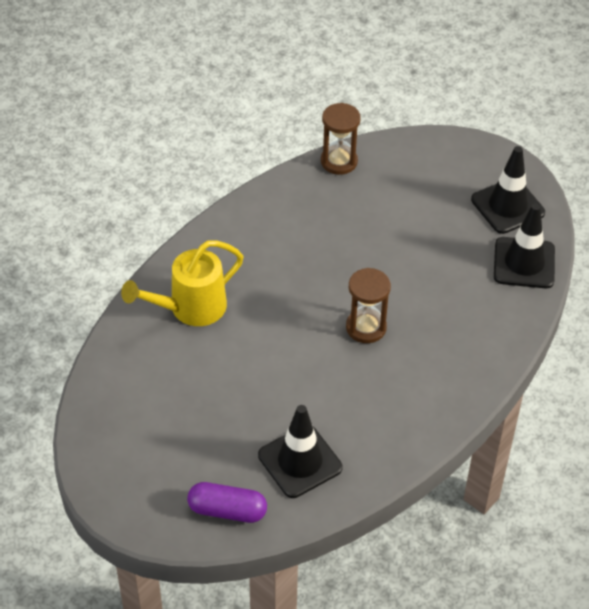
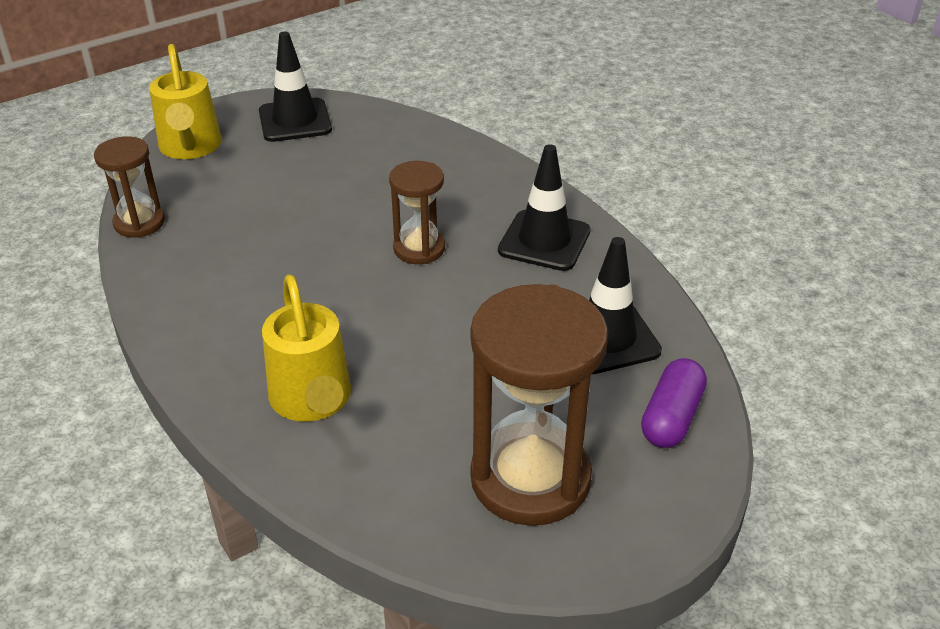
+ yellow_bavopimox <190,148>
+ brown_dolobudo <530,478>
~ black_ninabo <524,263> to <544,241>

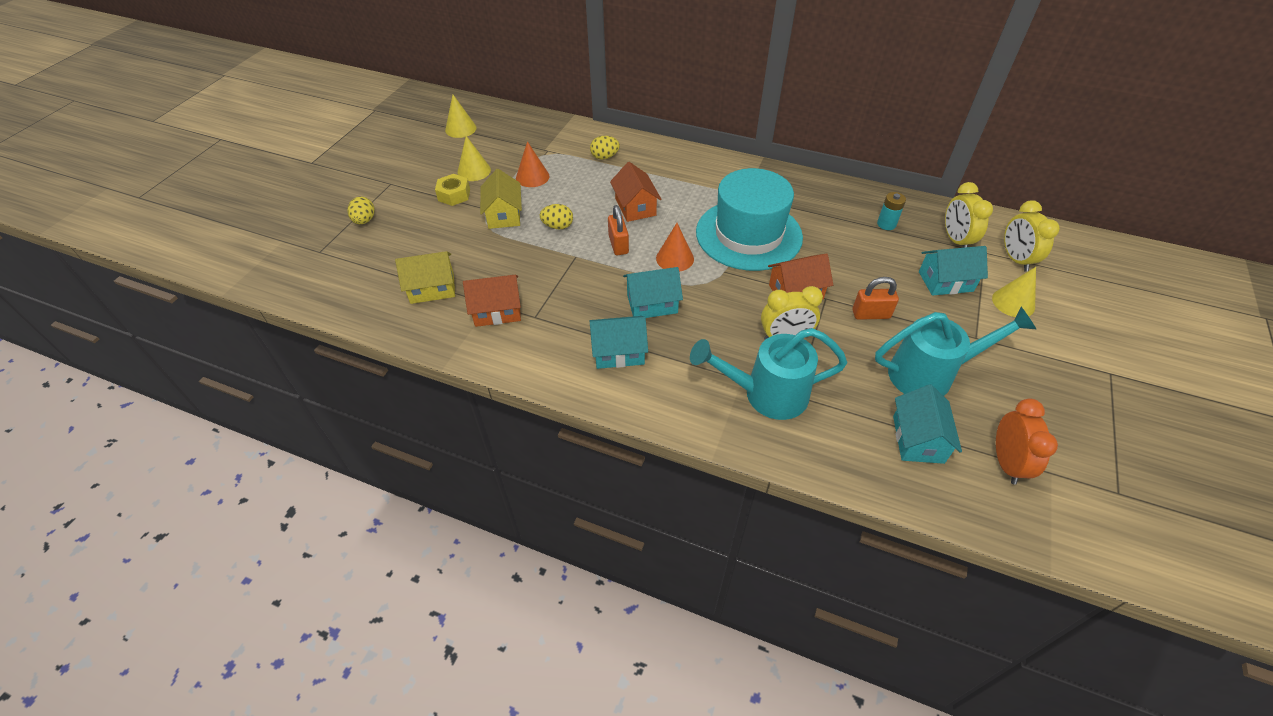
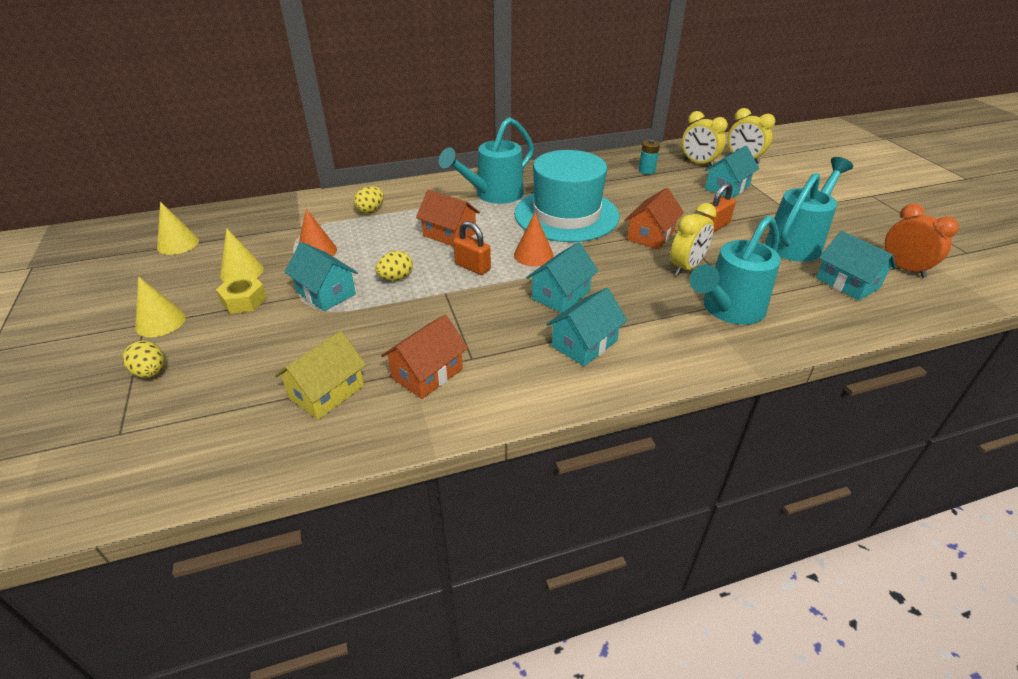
~ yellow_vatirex <1013,302> to <160,322>
~ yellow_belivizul <504,215> to turquoise_belivizul <326,293>
+ turquoise_bavopimox <494,195>

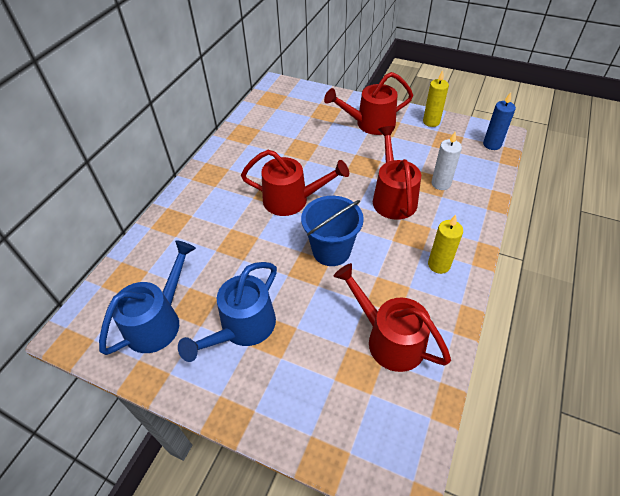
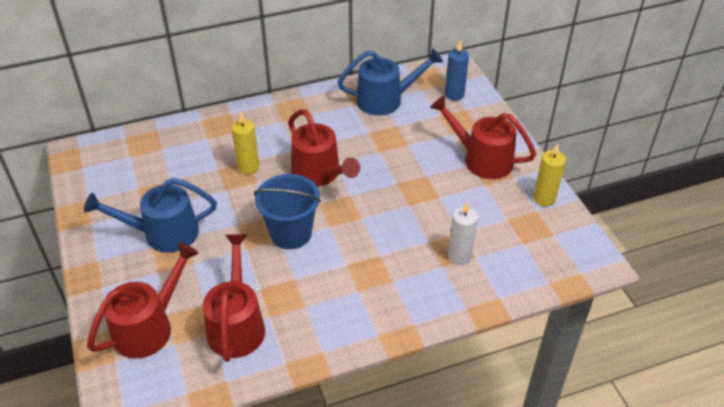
~ red_bavopimox <393,197> to <149,326>
~ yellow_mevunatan <439,265> to <248,167>
~ blue_bavopimox <158,321> to <386,100>
~ blue_mevunatan <492,144> to <454,94>

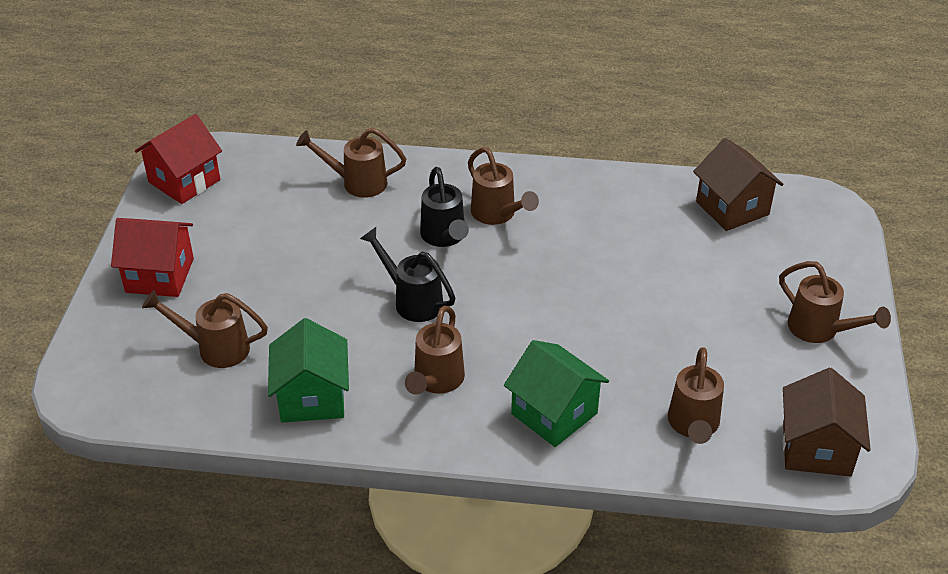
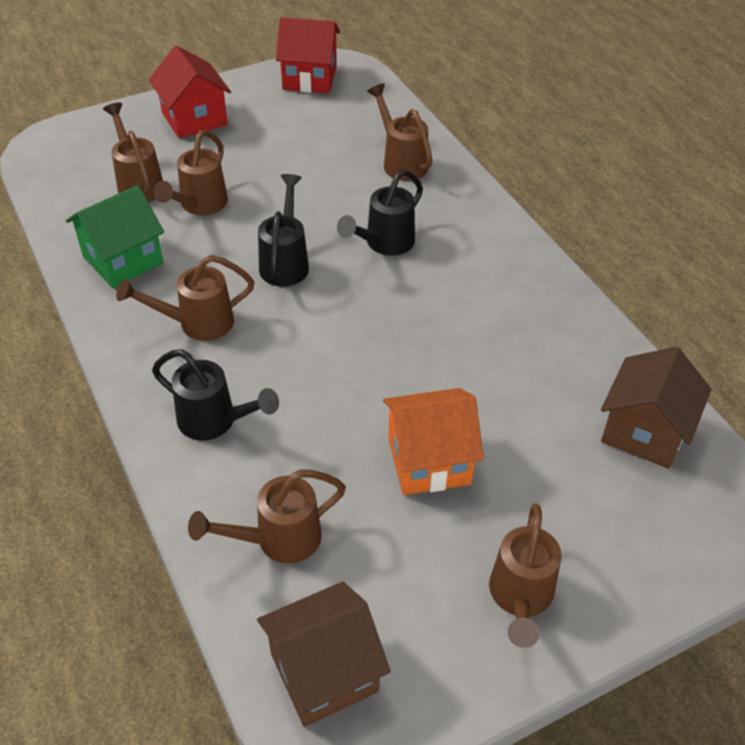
~ green_belivizul <554,413> to black_bavopimox <215,422>
~ brown_bavopimox <497,215> to <199,206>
+ orange_belivizul <429,461>

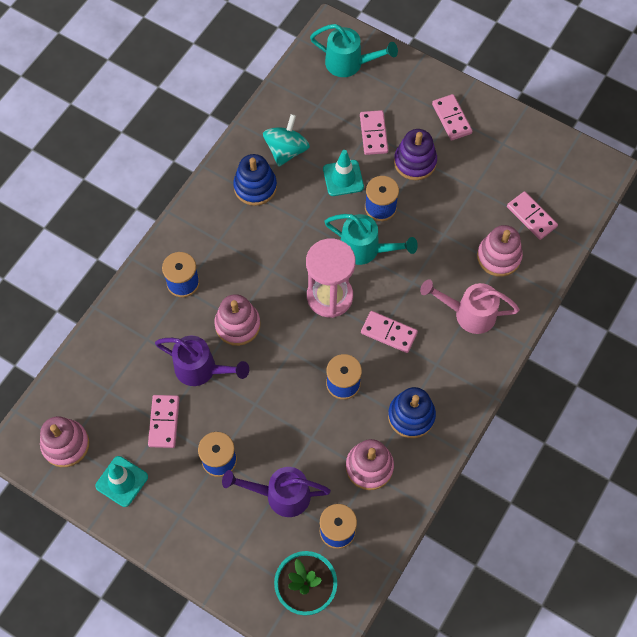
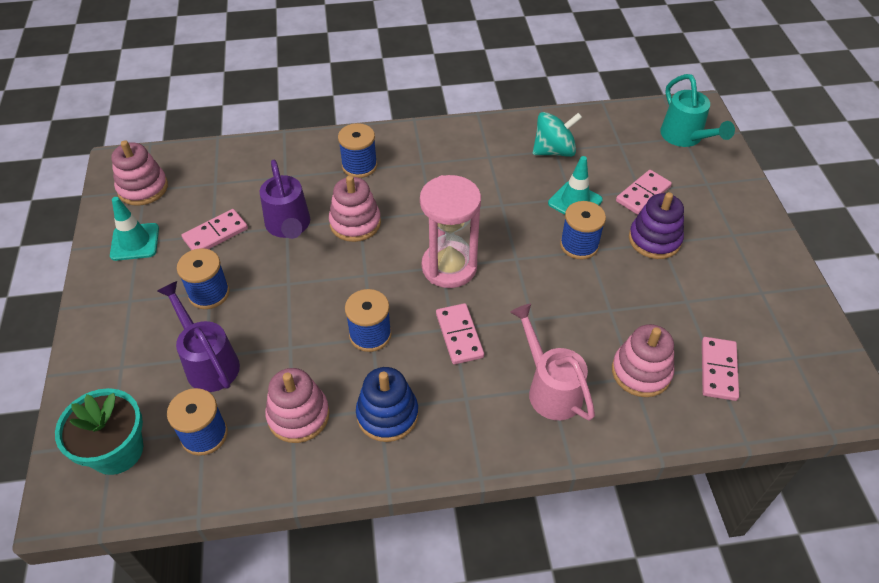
- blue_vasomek <255,187>
- turquoise_bavopimox <365,249>
- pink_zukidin <451,119>

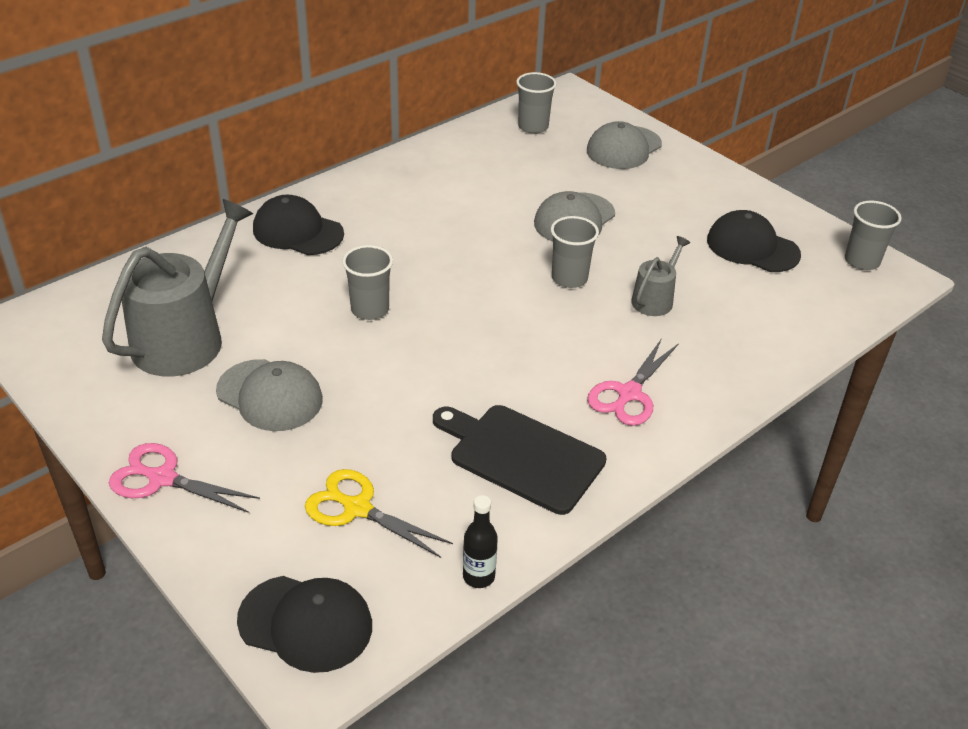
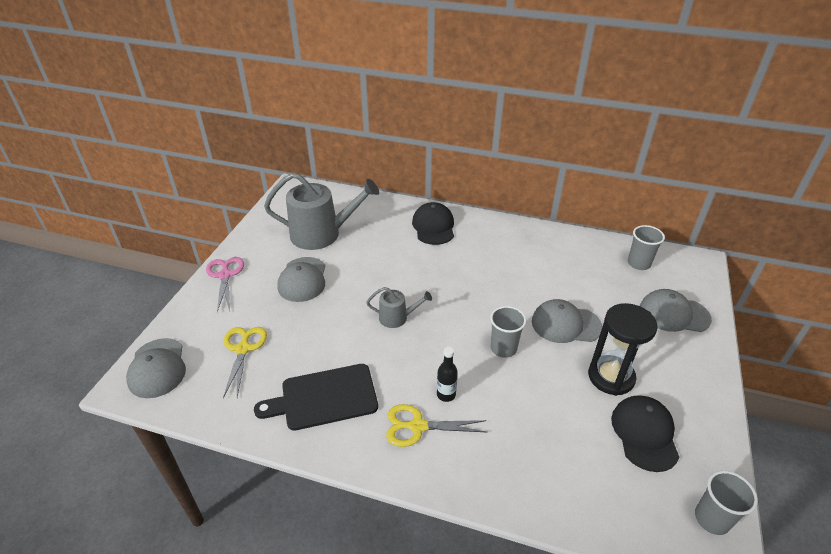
~ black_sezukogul <306,623> to grey_sezukogul <157,368>
~ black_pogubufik <521,456> = <324,397> 105 degrees counterclockwise
~ grey_bavopimox <655,299> to <397,317>
~ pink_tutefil <629,394> to yellow_tutefil <417,426>
~ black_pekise <478,576> to <446,394>
+ black_dolobudo <611,377>
- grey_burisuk <370,309>

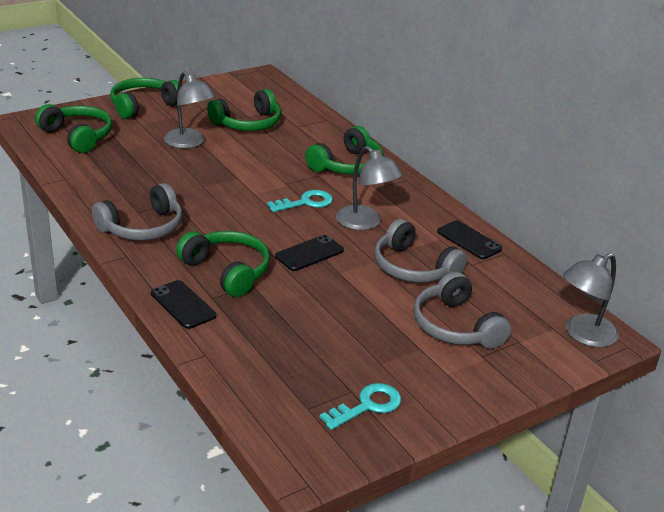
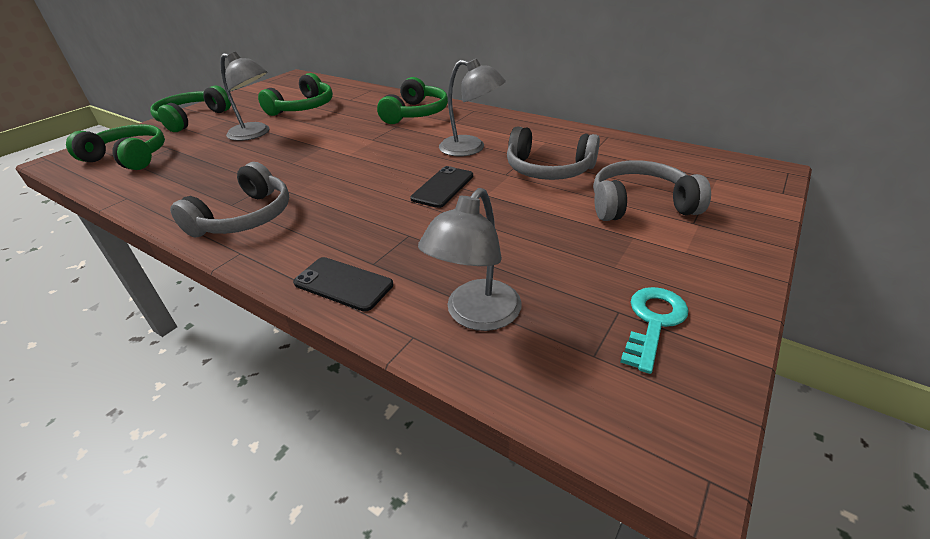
~ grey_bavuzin <583,335> to <476,315>
~ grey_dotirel <456,326> = <640,205> 135 degrees clockwise
- green_dotirel <227,271>
- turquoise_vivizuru <306,202>
- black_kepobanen <469,240>

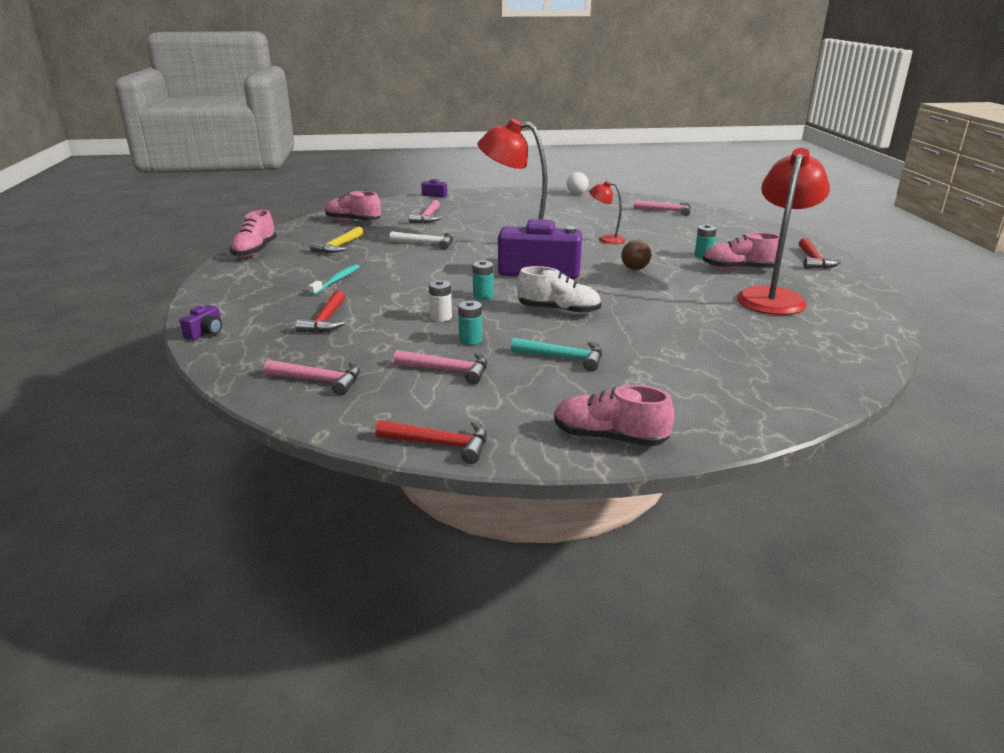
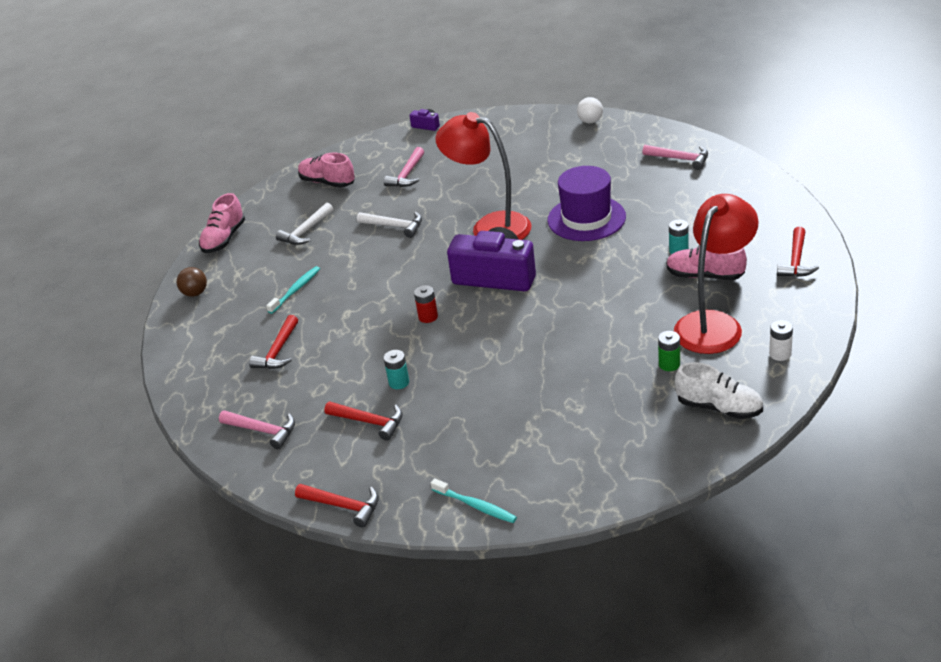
~ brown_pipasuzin <634,269> to <195,293>
~ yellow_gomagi <338,246> to white_gomagi <306,231>
~ pink_gomagi <448,370> to red_gomagi <369,422>
~ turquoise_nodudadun <483,295> to red_nodudadun <428,317>
~ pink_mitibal <609,437> to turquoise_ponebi <475,506>
~ red_bavuzin <606,239> to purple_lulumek <586,218>
+ green_nodudadun <669,364>
~ white_mitibal <558,311> to <719,408>
~ white_nodudadun <441,317> to <780,354>
- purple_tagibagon <206,332>
- turquoise_gomagi <563,358>

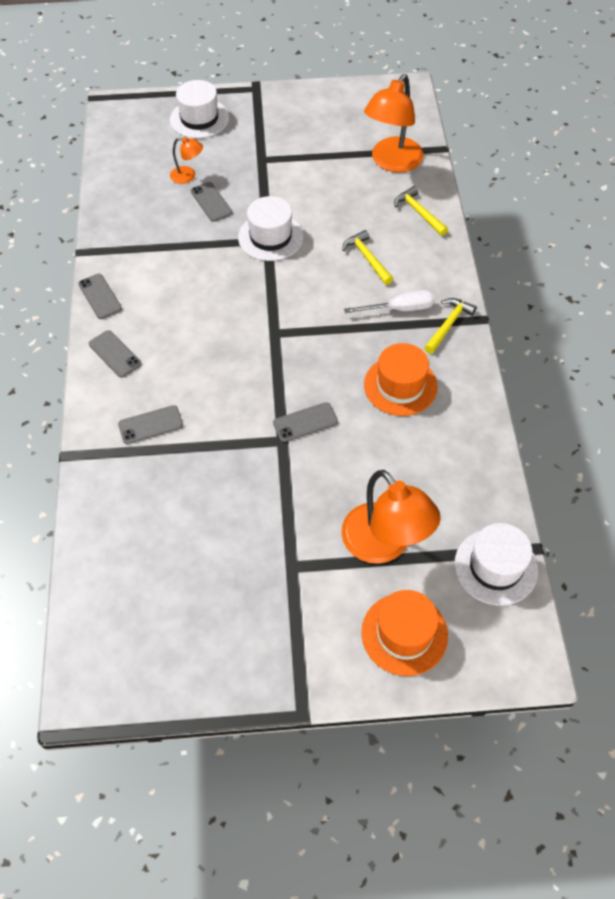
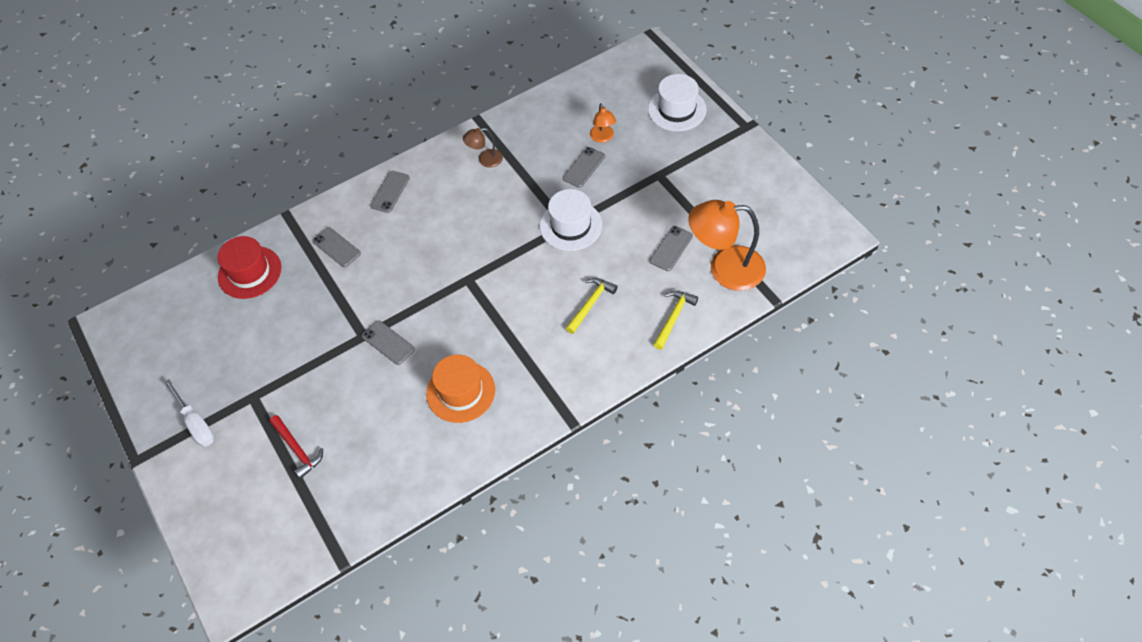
~ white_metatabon <399,309> to <196,423>
+ red_lulumek <249,272>
~ orange_bavuzin <384,545> to red_gomagi <297,449>
+ brown_bavuzin <485,160>
~ grey_kepobanen <100,296> to <671,248>
- orange_lulumek <404,634>
- yellow_gomagi <448,325>
- white_lulumek <496,567>

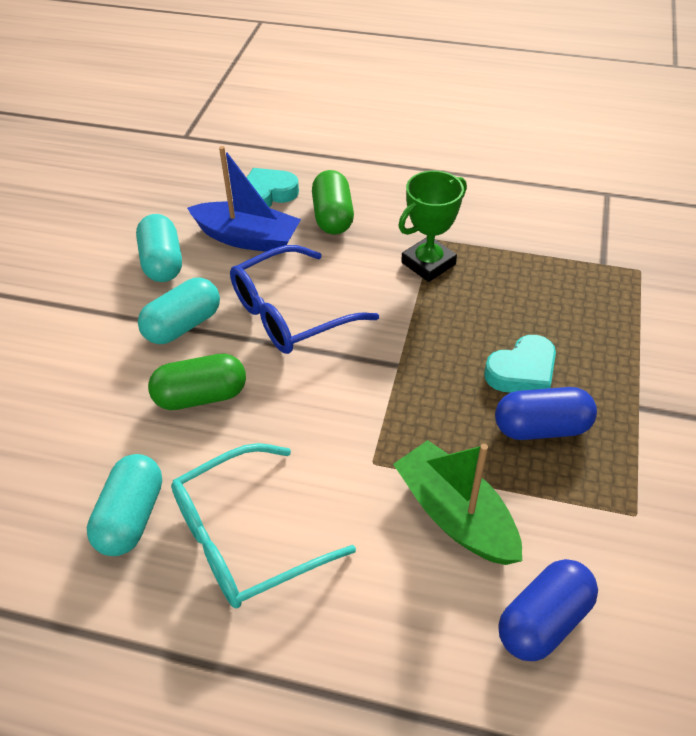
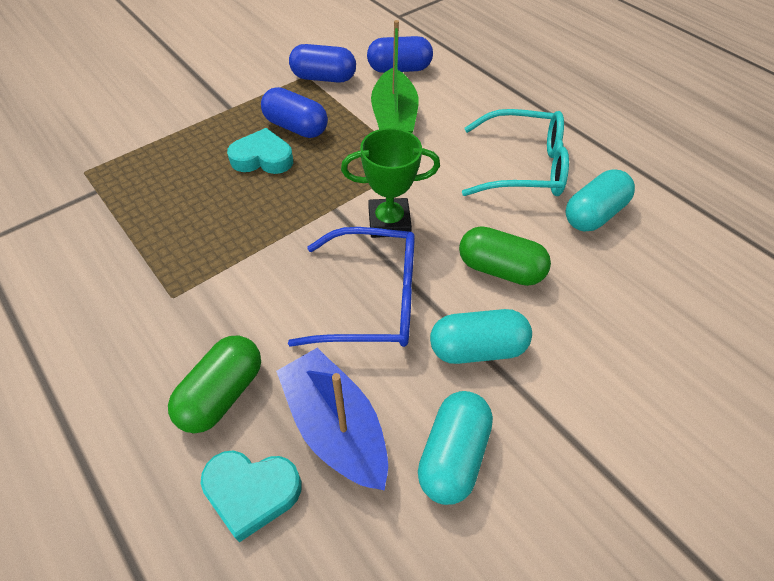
+ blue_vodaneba <324,78>
~ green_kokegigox <428,263> to <389,222>

